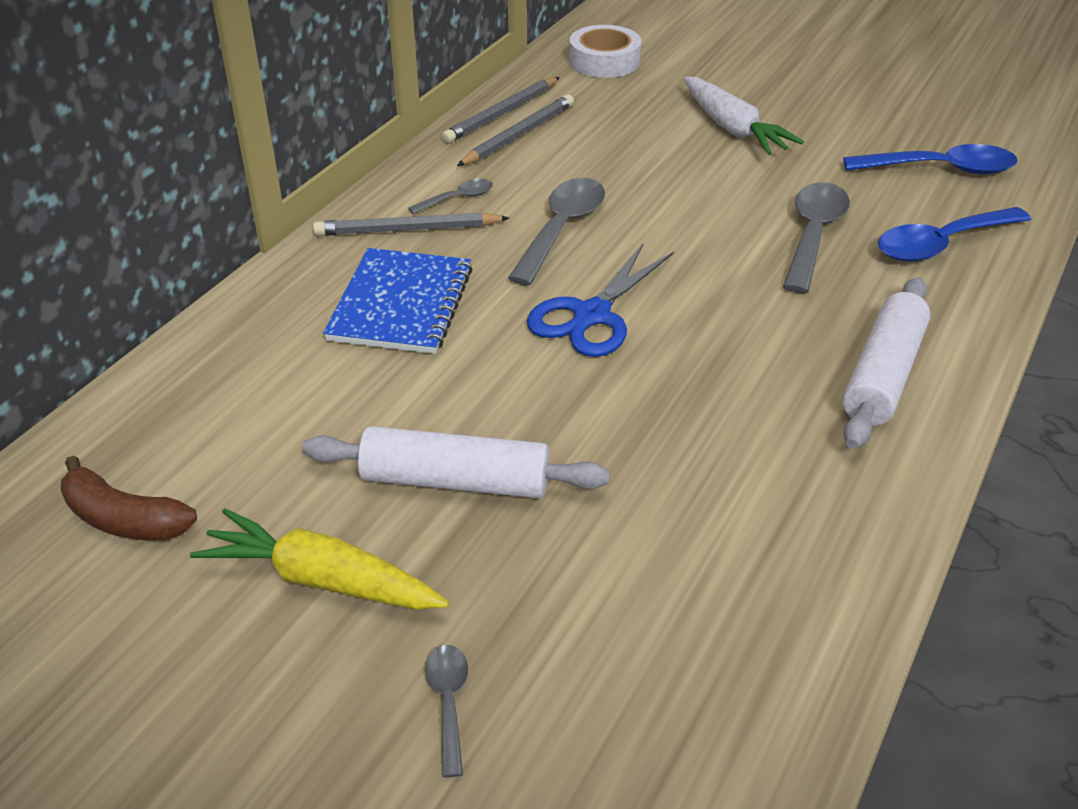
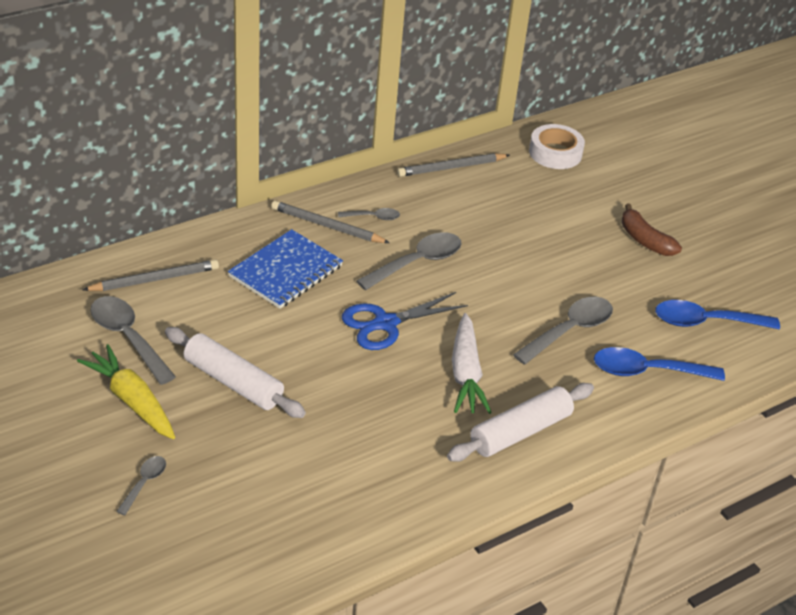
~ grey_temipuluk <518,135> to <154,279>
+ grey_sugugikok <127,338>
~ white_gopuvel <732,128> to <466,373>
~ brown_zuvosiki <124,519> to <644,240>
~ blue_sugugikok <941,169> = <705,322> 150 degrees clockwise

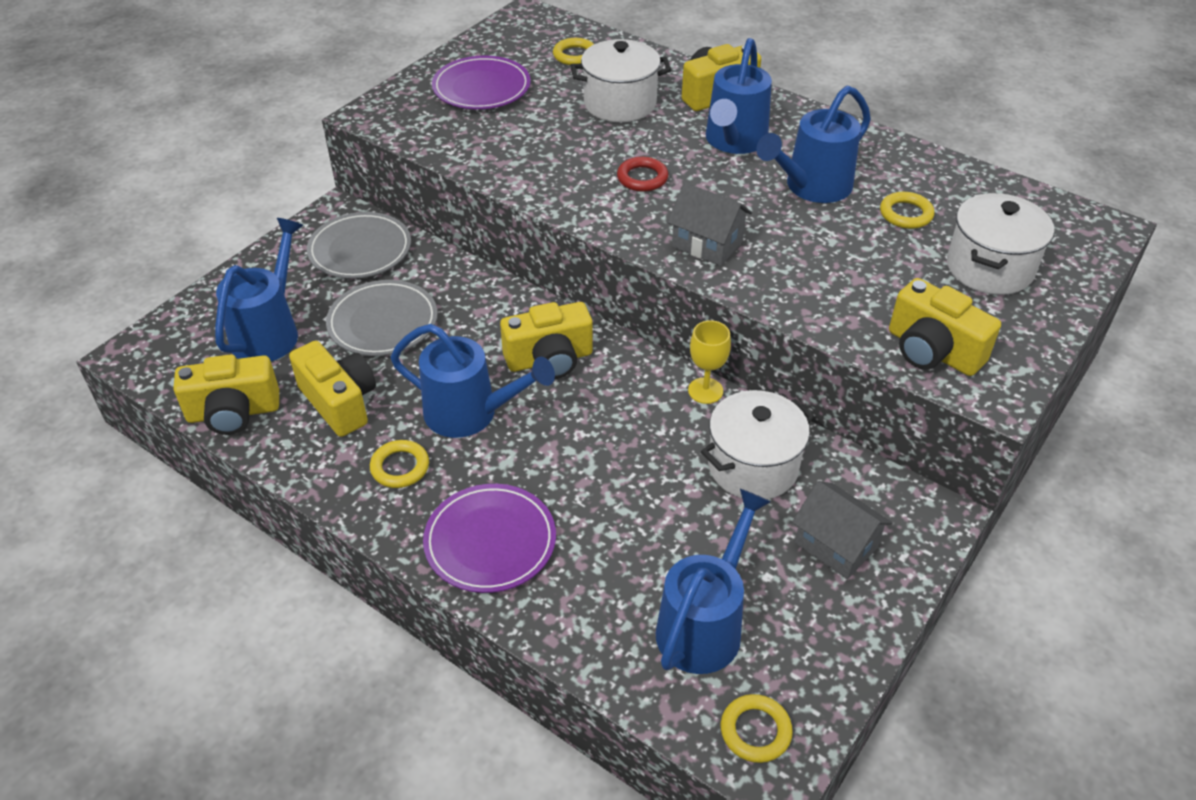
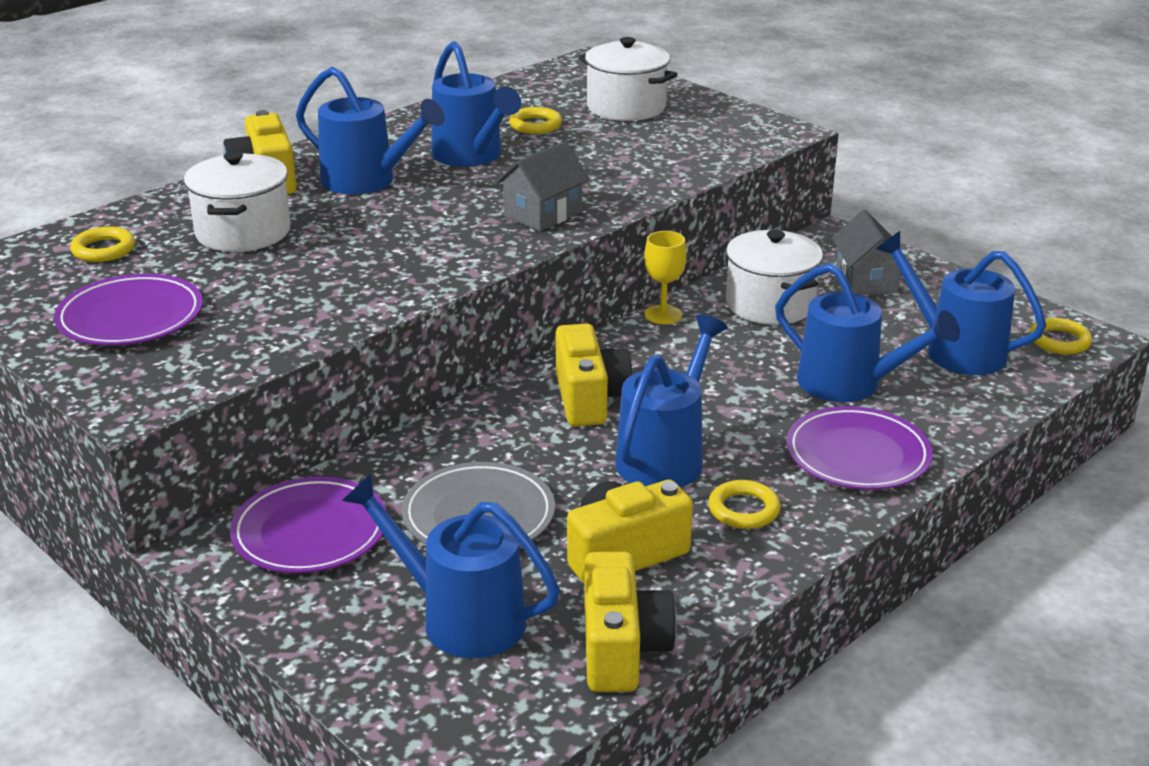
~ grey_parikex <360,250> to purple_parikex <310,532>
+ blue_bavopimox <851,385>
~ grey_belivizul <836,545> = <866,281> 60 degrees counterclockwise
- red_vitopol <642,178>
- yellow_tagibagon <932,351>

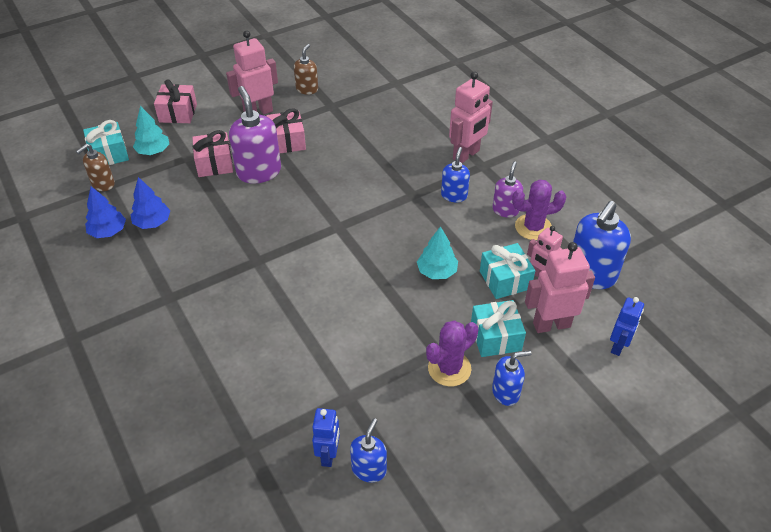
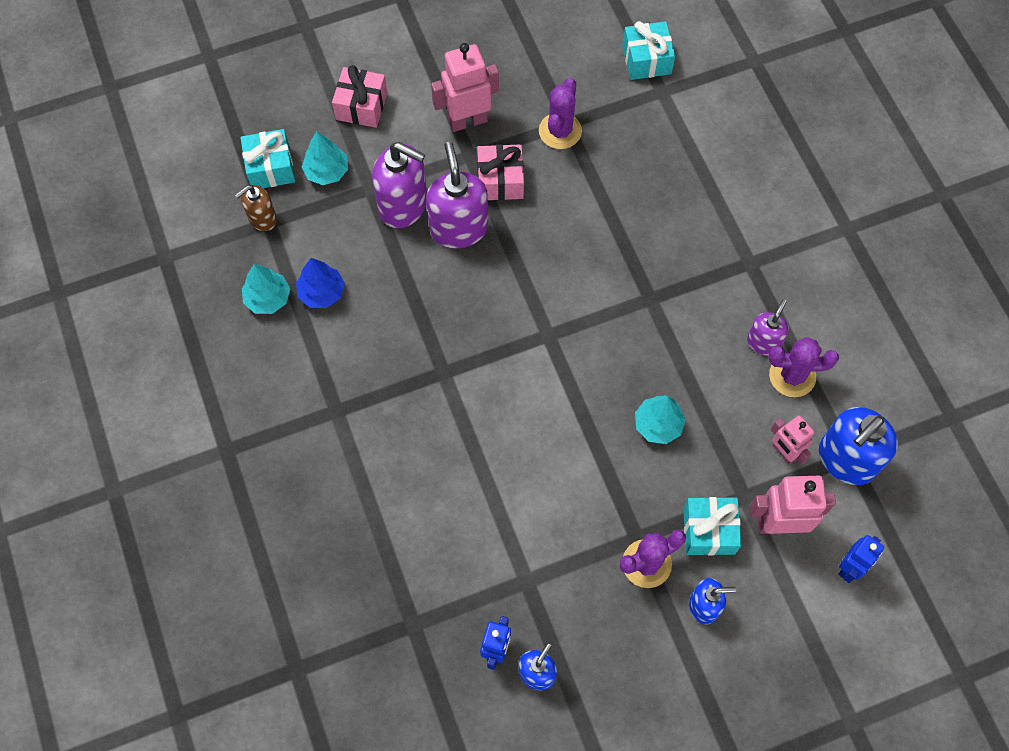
~ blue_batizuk <108,231> to turquoise_batizuk <268,298>
~ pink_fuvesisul <214,164> to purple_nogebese <403,205>
+ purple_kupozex <560,131>
~ turquoise_fuvesisul <505,280> to <646,60>
- brown_nogebese <307,89>
- blue_nogebese <454,195>
- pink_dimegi <466,155>

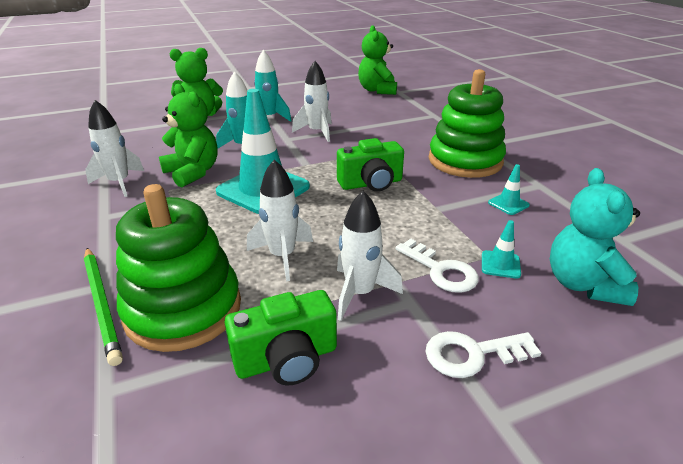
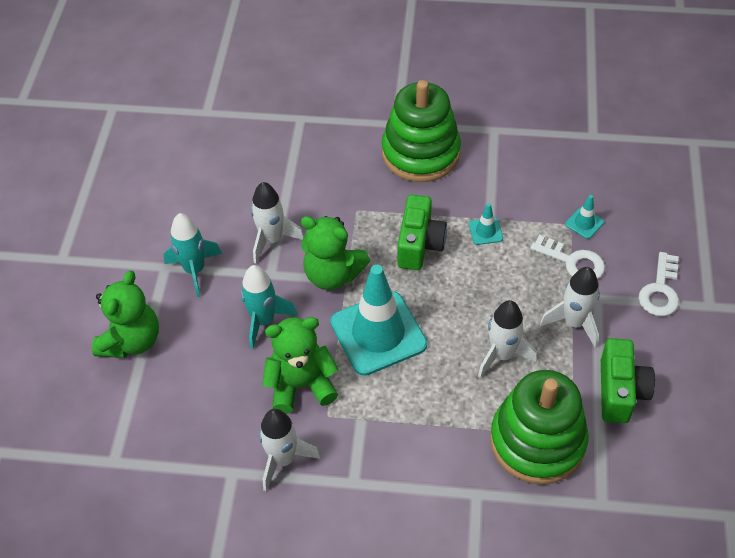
~ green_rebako <377,90> to <333,274>
~ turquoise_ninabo <508,204> to <485,231>
~ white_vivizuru <441,270> = <573,262> 45 degrees clockwise
- green_temipuluk <102,303>
- turquoise_rebako <583,284>

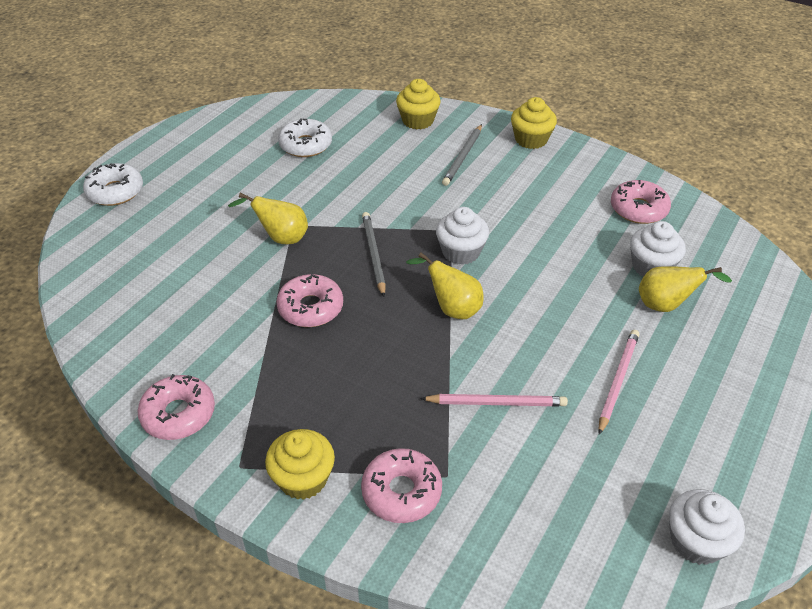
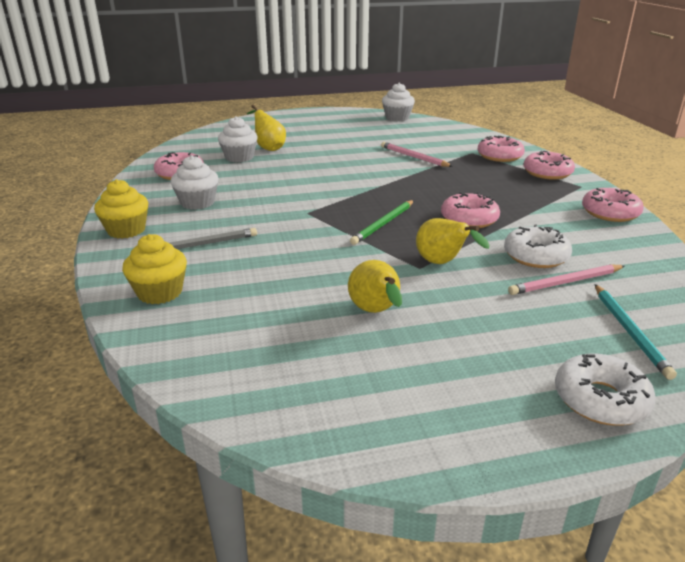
~ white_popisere <461,252> to <197,202>
~ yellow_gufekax <451,308> to <376,312>
~ grey_temipuluk <373,254> to green_temipuluk <383,224>
~ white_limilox <305,145> to <535,256>
~ pink_temipuluk <617,381> to <566,282>
~ yellow_popisere <303,478> to pink_limilox <547,173>
+ turquoise_temipuluk <629,331>

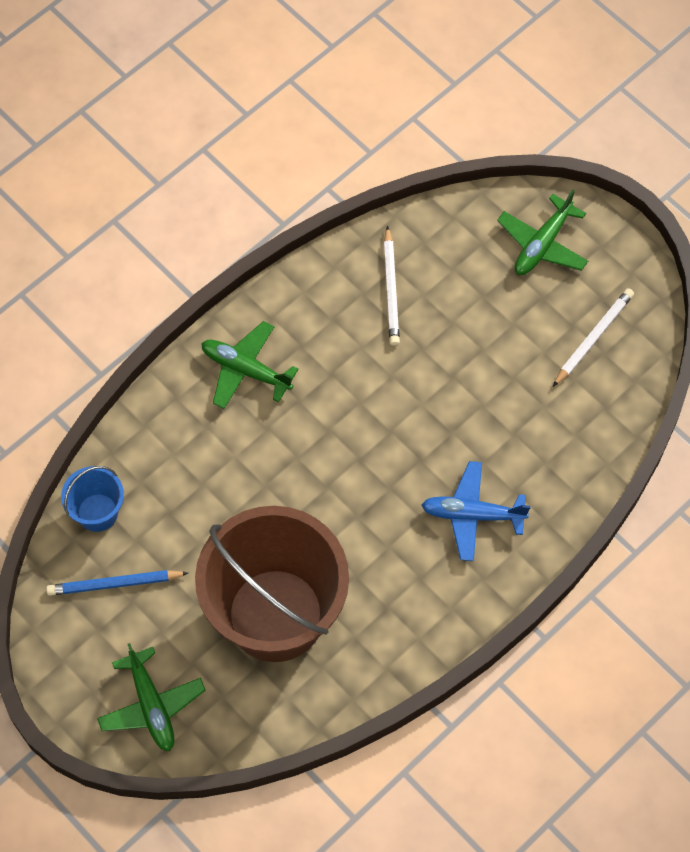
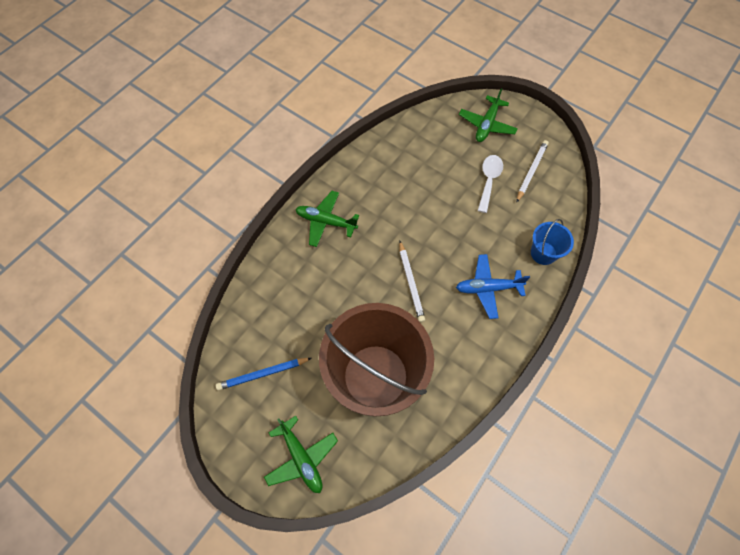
~ white_temipuluk <391,290> to <410,283>
+ white_sugugikok <489,180>
~ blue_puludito <97,512> to <543,253>

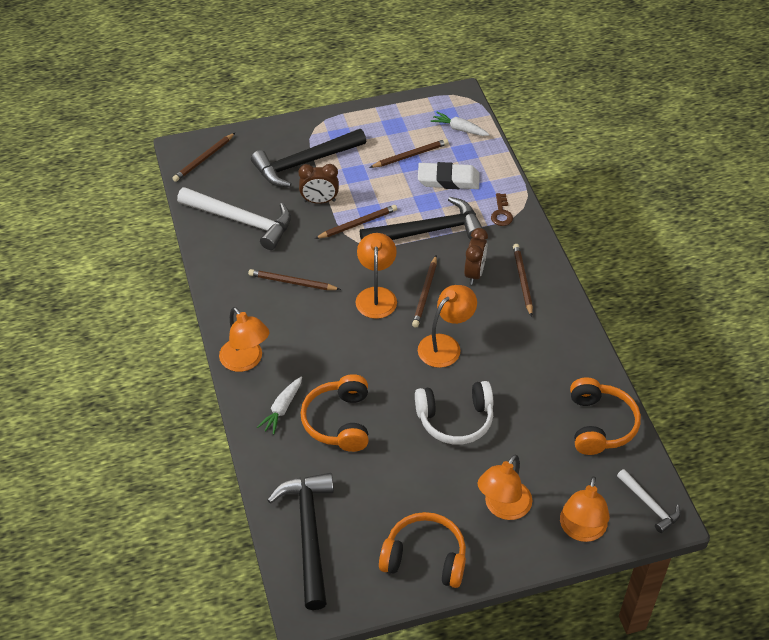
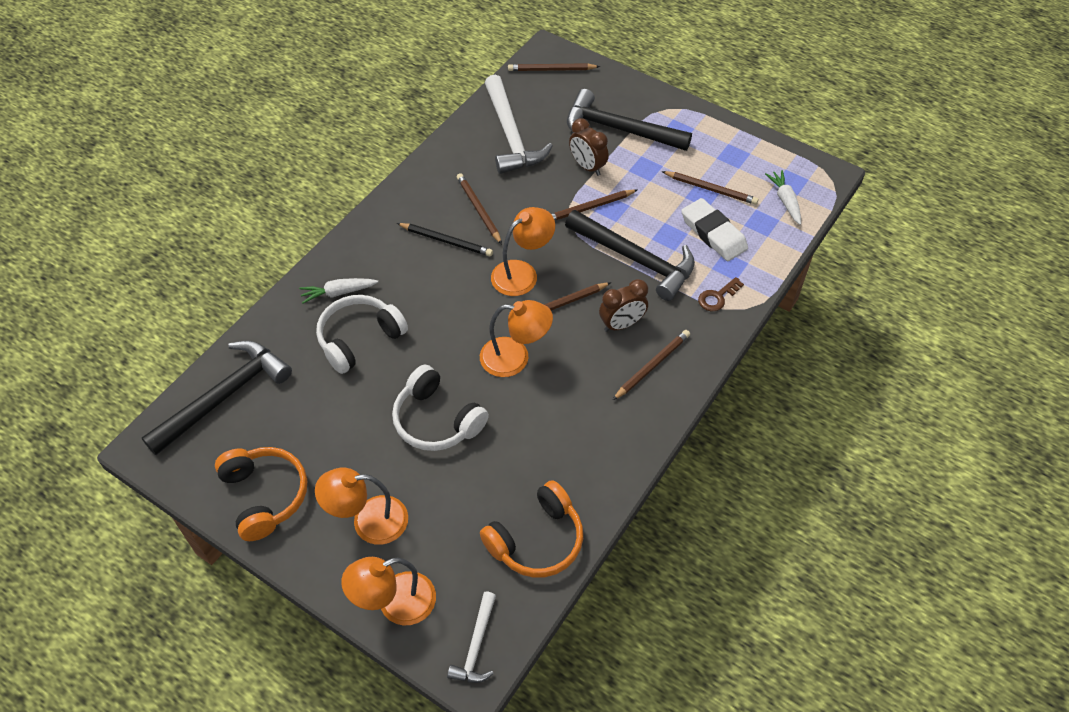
~ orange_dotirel <339,421> to white_dotirel <359,339>
+ black_temipuluk <446,241>
~ brown_temipuluk <357,224> = <589,207> 135 degrees clockwise
- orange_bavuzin <246,361>

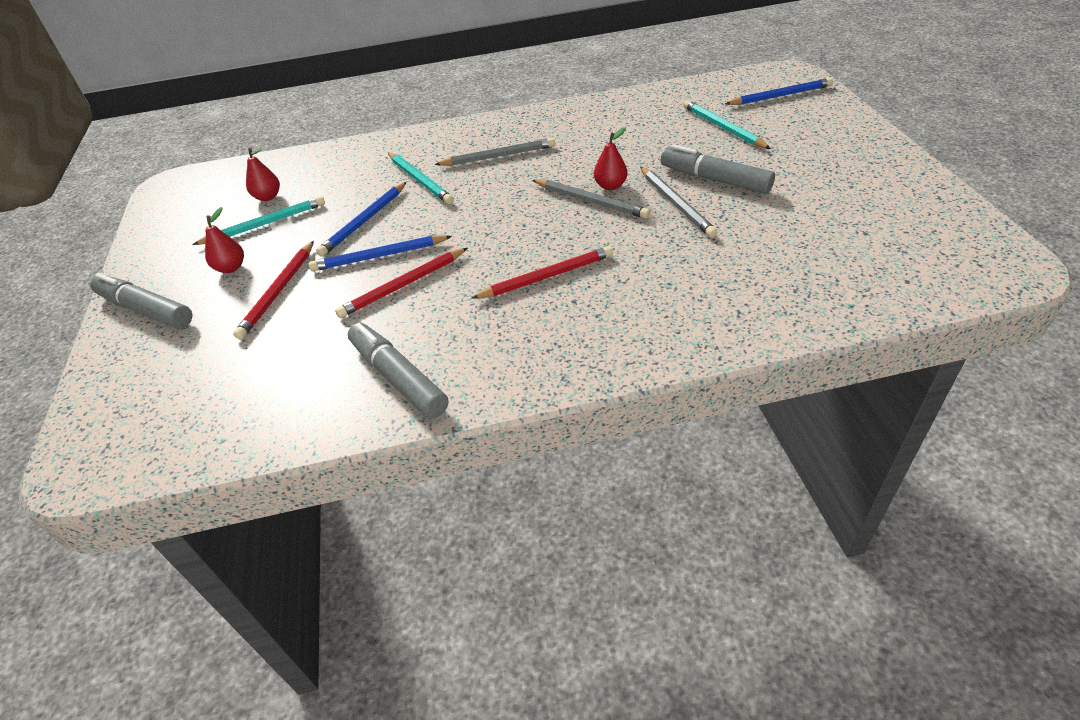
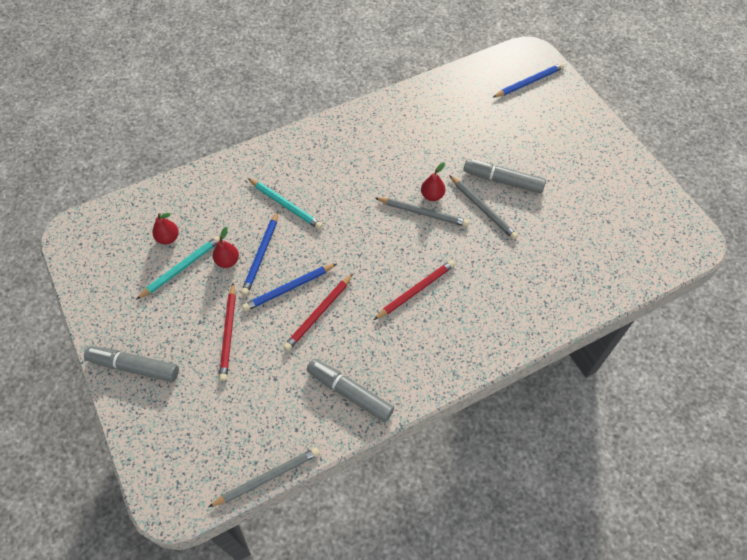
~ grey_temipuluk <498,156> to <267,477>
~ red_gufekax <231,268> to <227,261>
- turquoise_temipuluk <723,128>

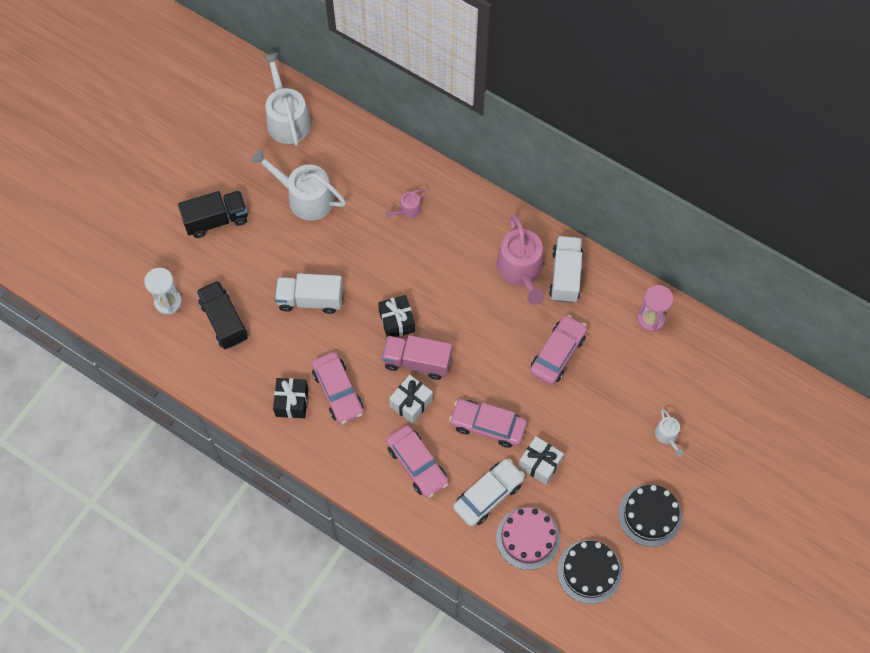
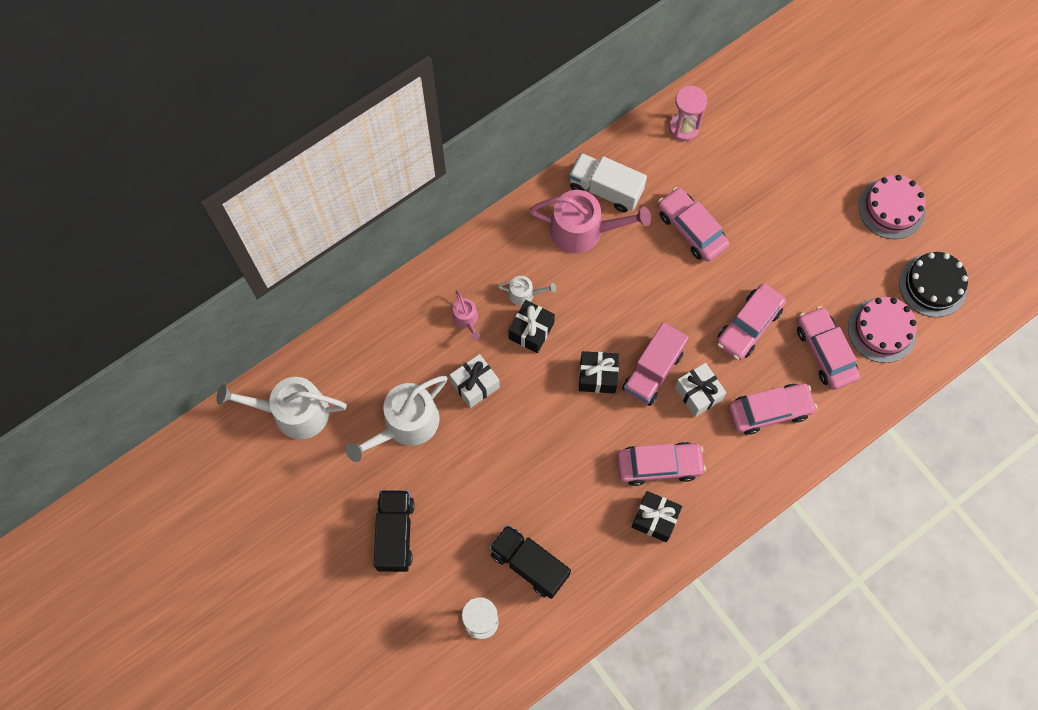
~ white_fuvesisul <540,464> to <475,385>
~ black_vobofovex <224,321> = <529,564> 45 degrees clockwise
~ white_bavopimox <667,436> to <525,294>
+ black_fuvesisul <531,331>
~ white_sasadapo <488,495> to pink_sasadapo <825,352>
~ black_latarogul <650,515> to pink_latarogul <891,208>
- white_vobofovex <310,300>

